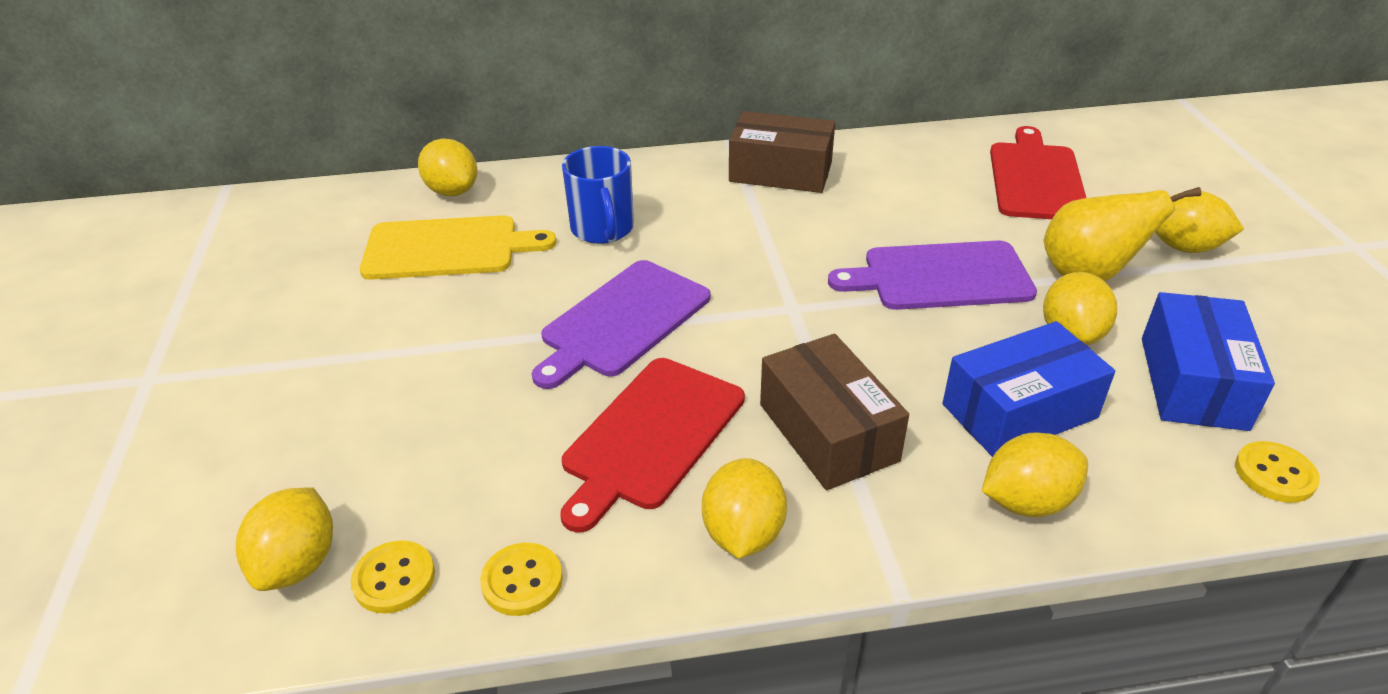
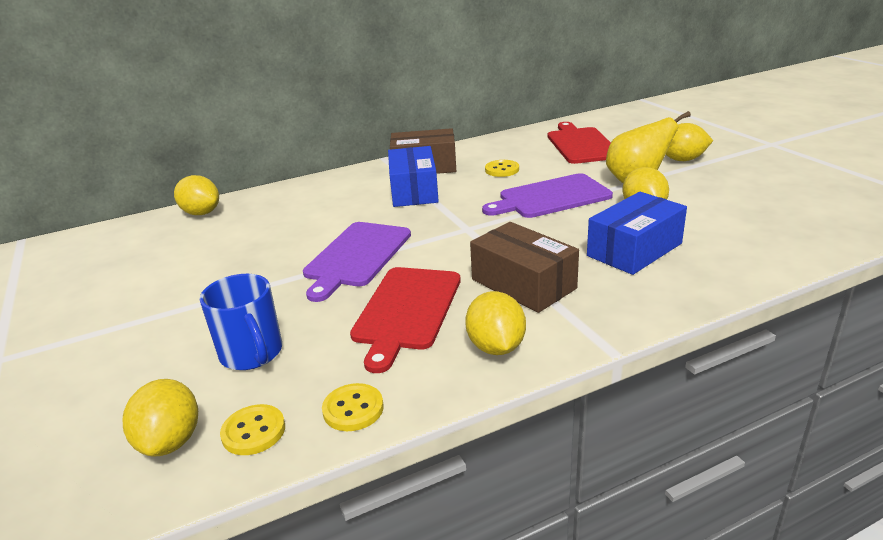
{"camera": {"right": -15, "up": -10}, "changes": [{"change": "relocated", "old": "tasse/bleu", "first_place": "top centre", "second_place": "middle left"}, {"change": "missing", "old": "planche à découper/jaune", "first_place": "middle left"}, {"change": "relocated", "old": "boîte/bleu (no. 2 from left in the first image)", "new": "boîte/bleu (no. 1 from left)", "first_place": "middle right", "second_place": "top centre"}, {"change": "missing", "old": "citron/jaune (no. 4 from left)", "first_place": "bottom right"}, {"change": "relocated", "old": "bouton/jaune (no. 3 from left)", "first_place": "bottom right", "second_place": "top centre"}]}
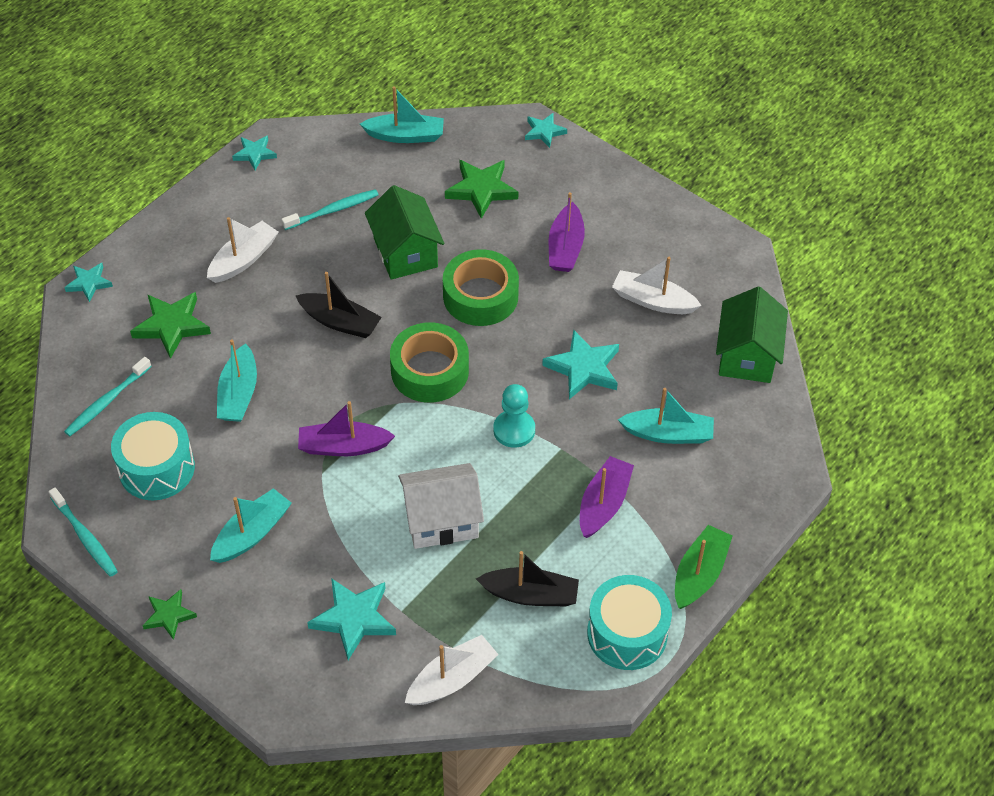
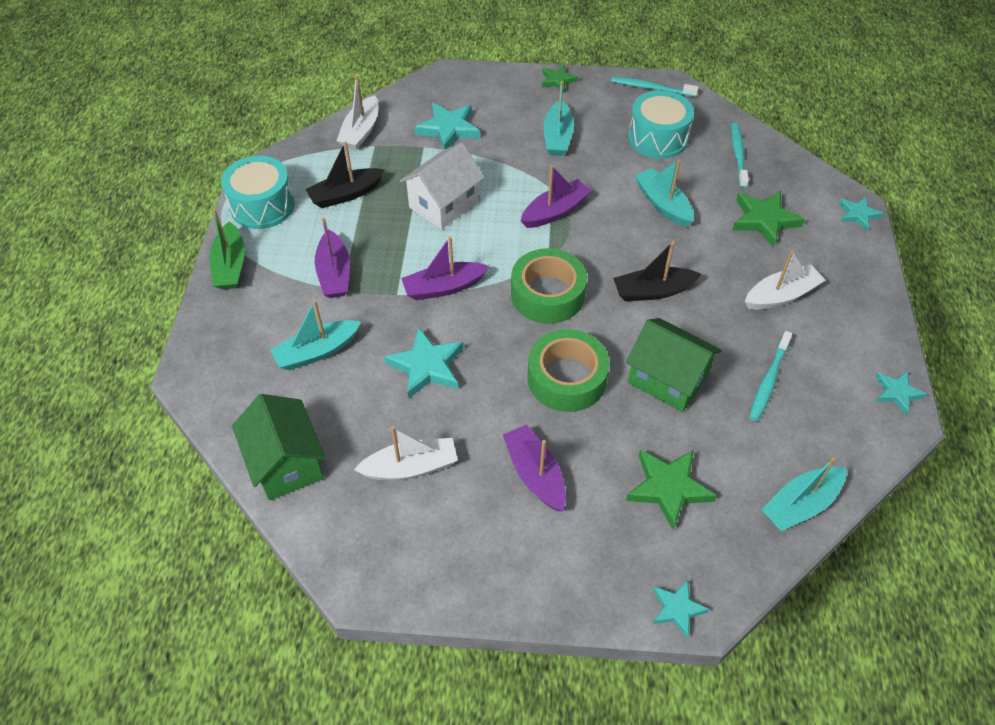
{"camera": {"right": 145, "up": 0}, "changes": [{"change": "spun", "old": "bateau/blanc (no. 1 from left in the first image)", "first_place": "top left", "second_place": "middle right", "degrees": -120}, {"change": "exchanged", "old": "pion/turquoise", "new": "bateau/violet (no. 2 from left)", "first_place": "centre", "second_place": "centre"}]}
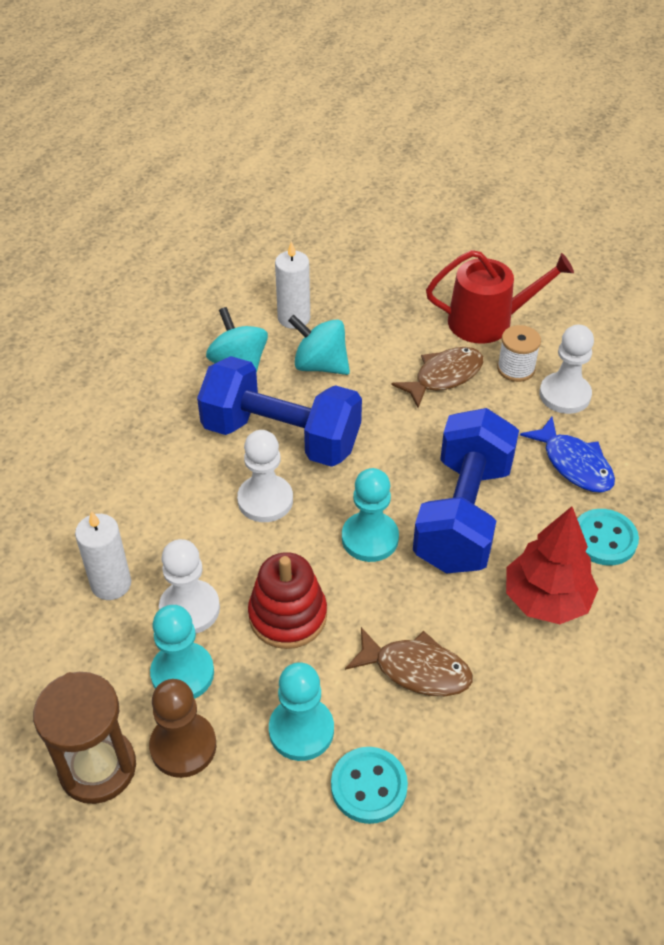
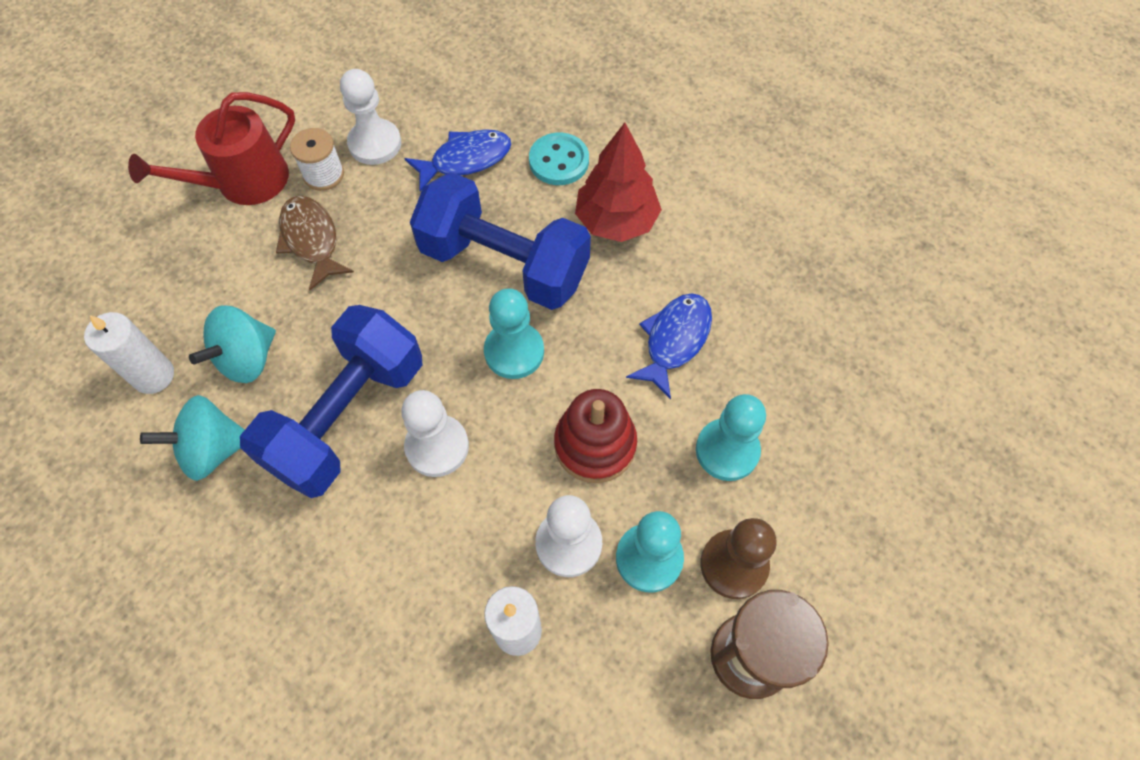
{"camera": {"right": -80, "up": 15}, "changes": [{"change": "spun", "old": "arrosoir/rouge", "first_place": "top right", "second_place": "top left", "degrees": -135}, {"change": "colour", "old": "poisson/marron (no. 1 from left)", "new": "poisson/bleu (no. 2 from left)", "first_place": "bottom centre", "second_place": "centre"}, {"change": "missing", "old": "bouton/turquoise (no. 1 from left)", "first_place": "bottom centre"}]}
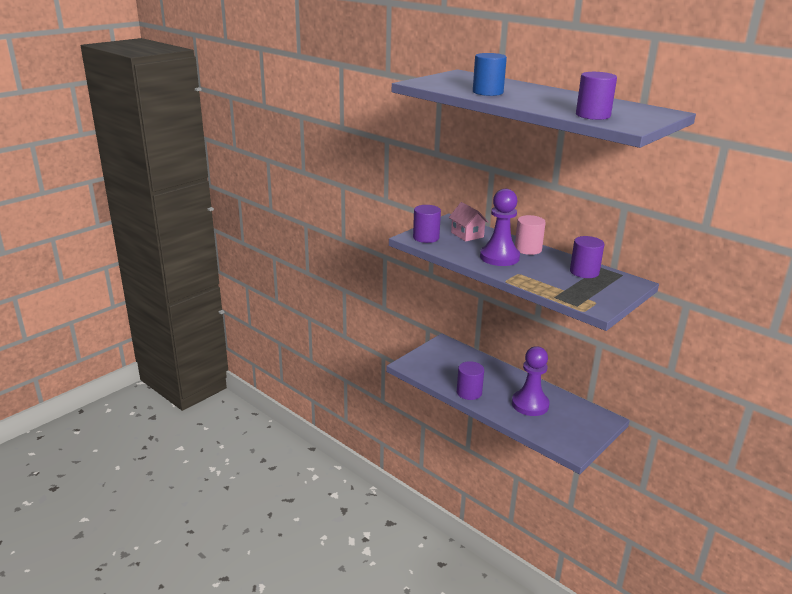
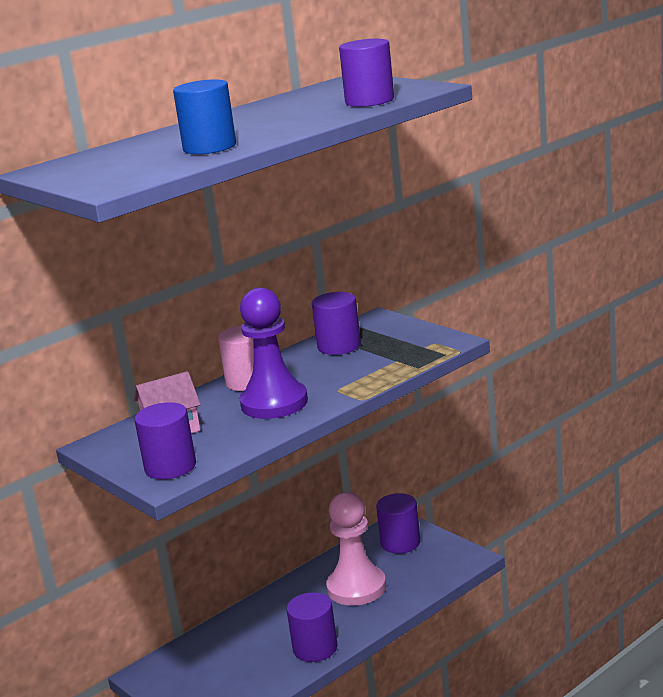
{"camera": {"right": -80, "up": -5}, "changes": [{"change": "colour", "old": "pion/violet (no. 2 from left)", "new": "pion/rose", "first_place": "middle right", "second_place": "bottom centre"}, {"change": "appeared", "new": "cylindre/violet (no. 5 from left)", "second_place": "bottom centre"}]}
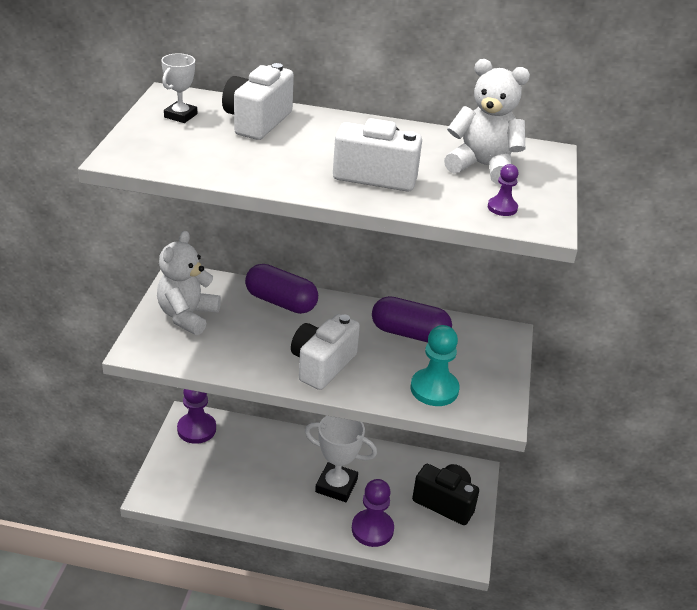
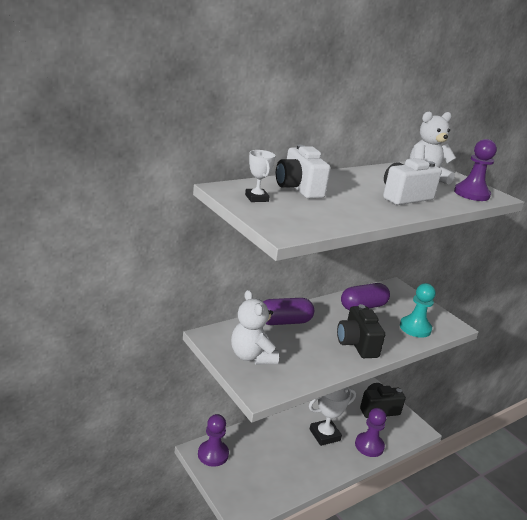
{"camera": {"right": -45, "up": -10}, "changes": [{"change": "size", "old": "pion/violet (no. 3 from left)", "first_place": "top right", "second_place": "top right", "factor": 1.91}, {"change": "colour", "old": "appareil photo/blanc (no. 2 from left)", "new": "appareil photo/noir (no. 1 from left)", "first_place": "centre", "second_place": "middle right"}]}
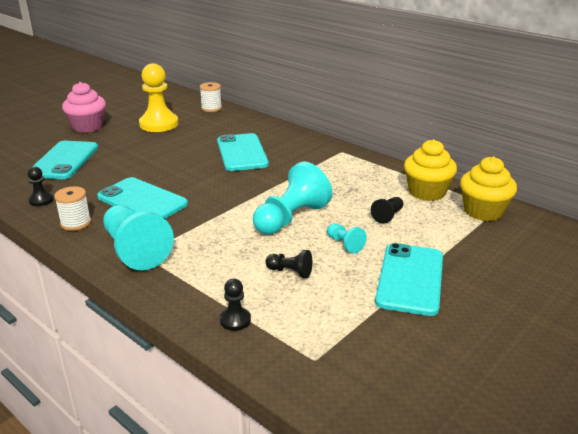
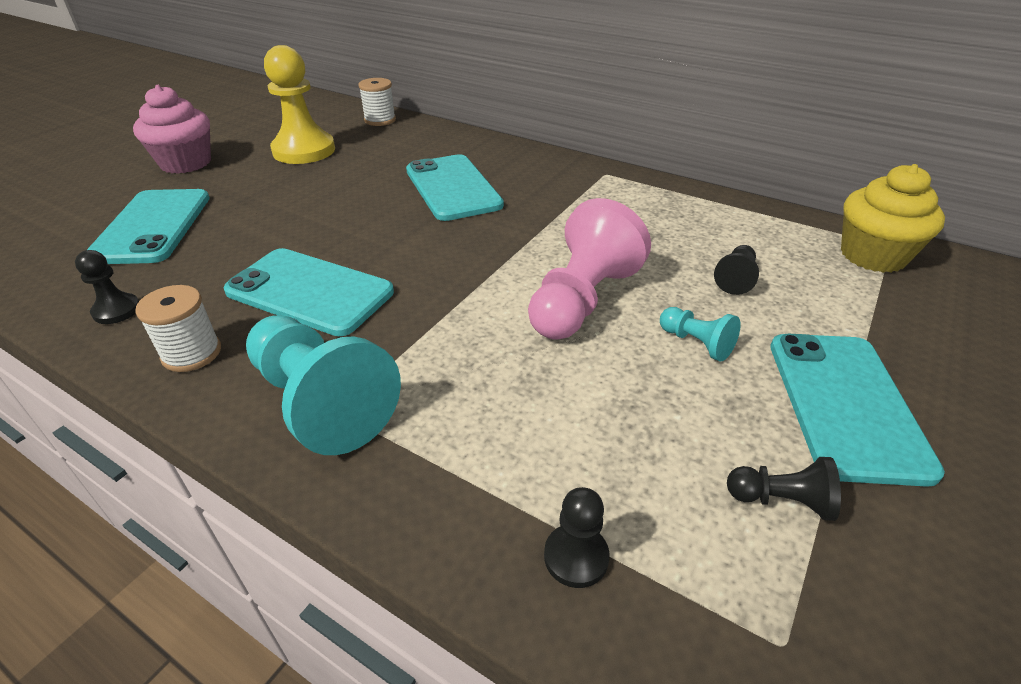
{"camera": {"right": -10, "up": 10}, "changes": [{"change": "missing", "old": "muffin/jaune (no. 1 from left)", "first_place": "middle right"}, {"change": "colour", "old": "pion/turquoise (no. 2 from left)", "new": "pion/rose", "first_place": "centre", "second_place": "centre"}, {"change": "relocated", "old": "pion/noir (no. 3 from left in the first image)", "new": "pion/noir (no. 4 from left)", "first_place": "centre", "second_place": "bottom right"}]}
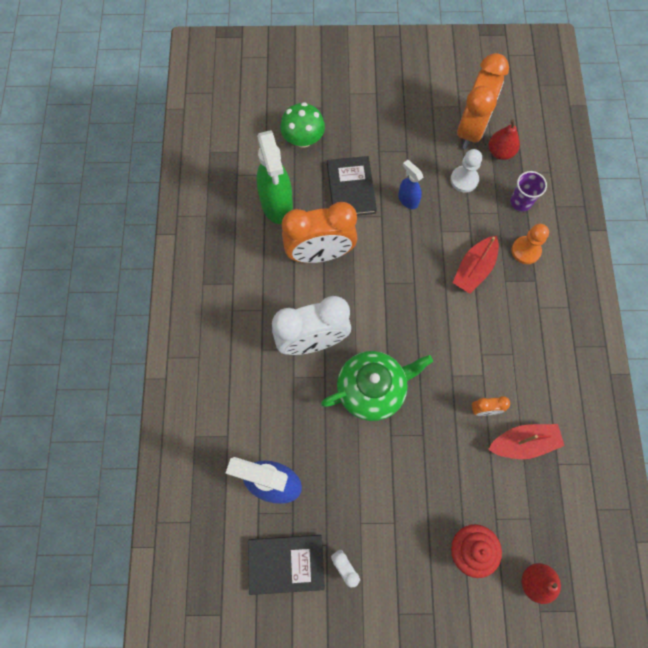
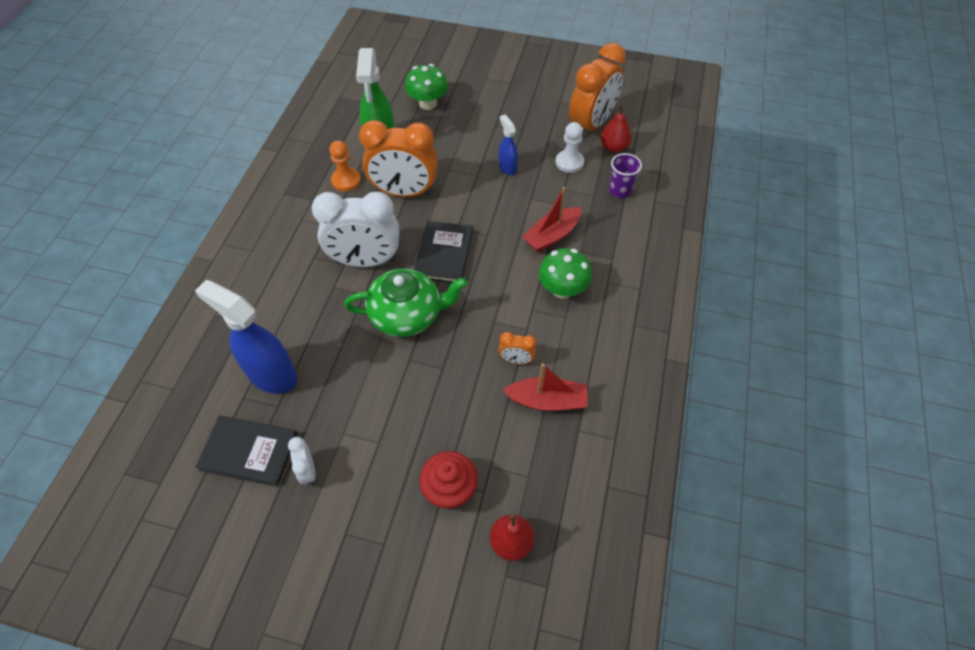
{"camera": {"right": 15, "up": -15}, "changes": [{"change": "relocated", "old": "livre/noir (no. 2 from left)", "first_place": "top centre", "second_place": "centre"}, {"change": "relocated", "old": "pion/orange", "first_place": "middle right", "second_place": "top centre"}, {"change": "appeared", "new": "champignon/vert (no. 2 from left)", "second_place": "centre"}]}
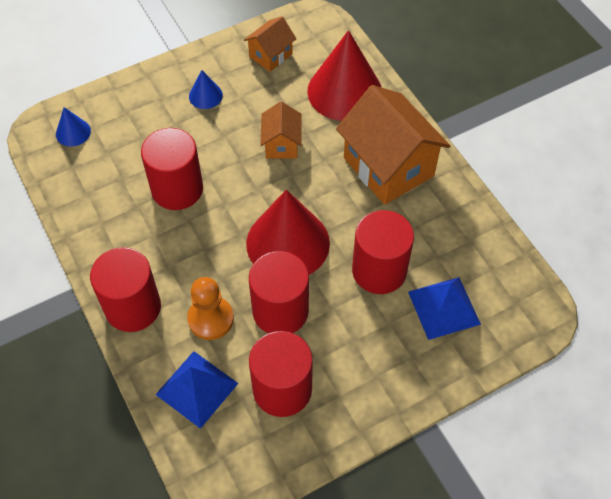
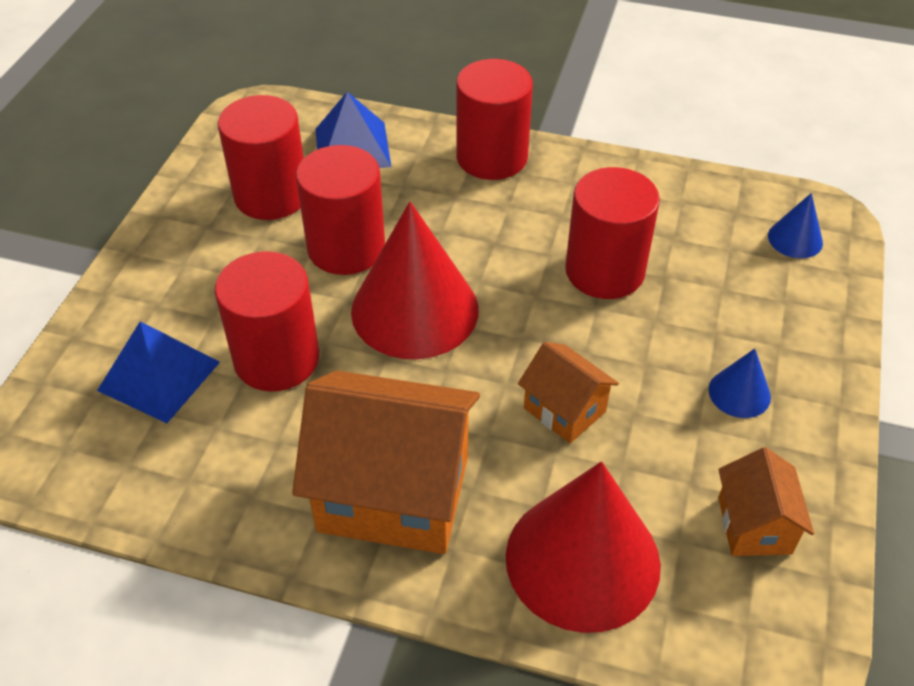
{"camera": {"right": 135, "up": -10}, "changes": [{"change": "missing", "old": "pion/orange", "first_place": "centre"}]}
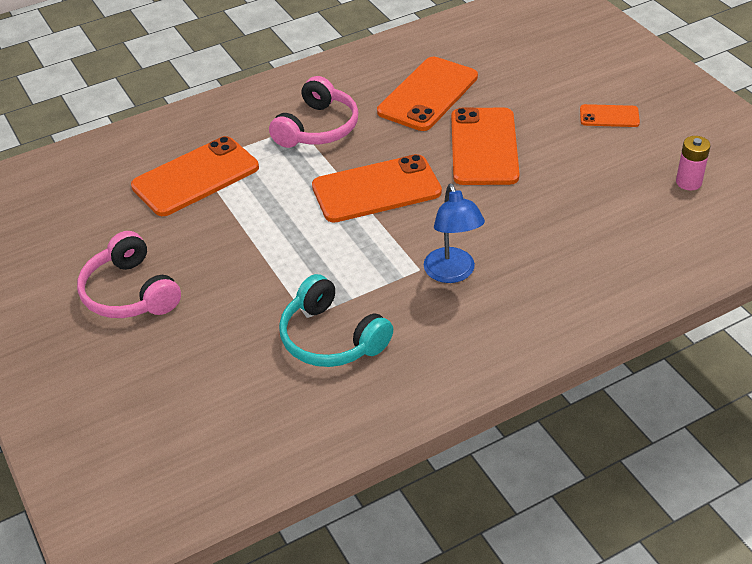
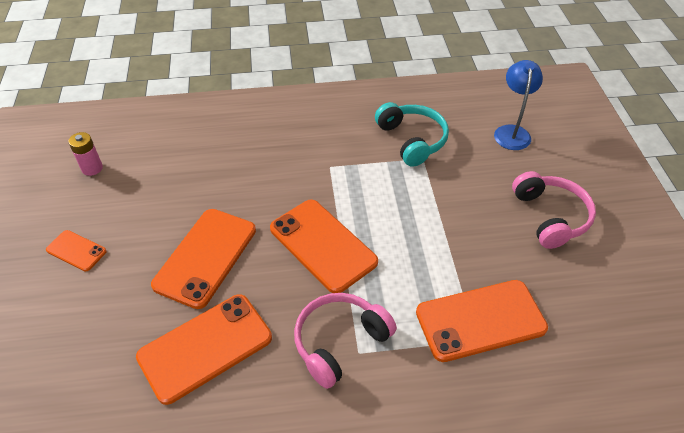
{"camera": {"right": -160, "up": 5}, "changes": [{"change": "spun", "old": "téléphone/orange (no. 2 from left in the first image)", "first_place": "centre", "second_place": "centre", "degrees": 45}, {"change": "relocated", "old": "lampe/bleu", "first_place": "centre", "second_place": "top right"}]}
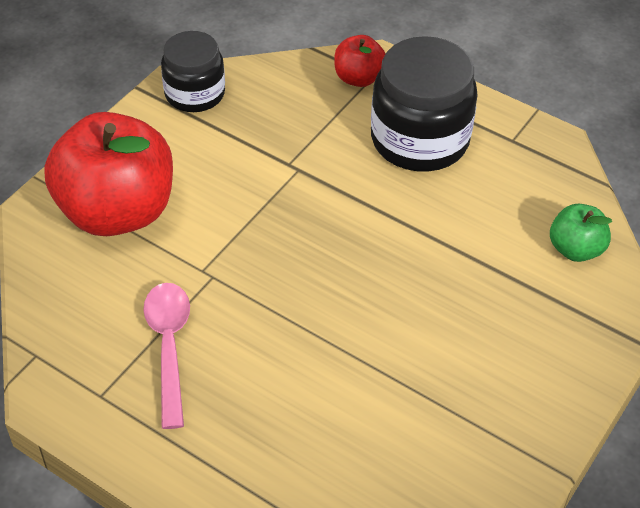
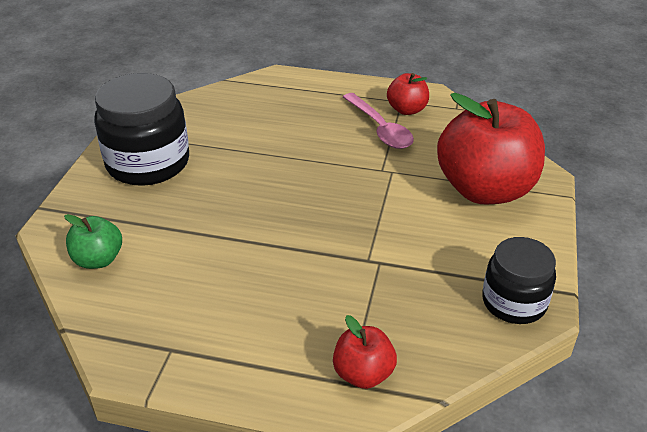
{"camera": {"right": 160, "up": -10}, "changes": [{"change": "relocated", "old": "bocal/noir (no. 2 from left in the first image)", "new": "bocal/noir (no. 1 from left)", "first_place": "top centre", "second_place": "top left"}, {"change": "appeared", "new": "pomme/rouge (no. 2 from left)", "second_place": "top centre"}]}
